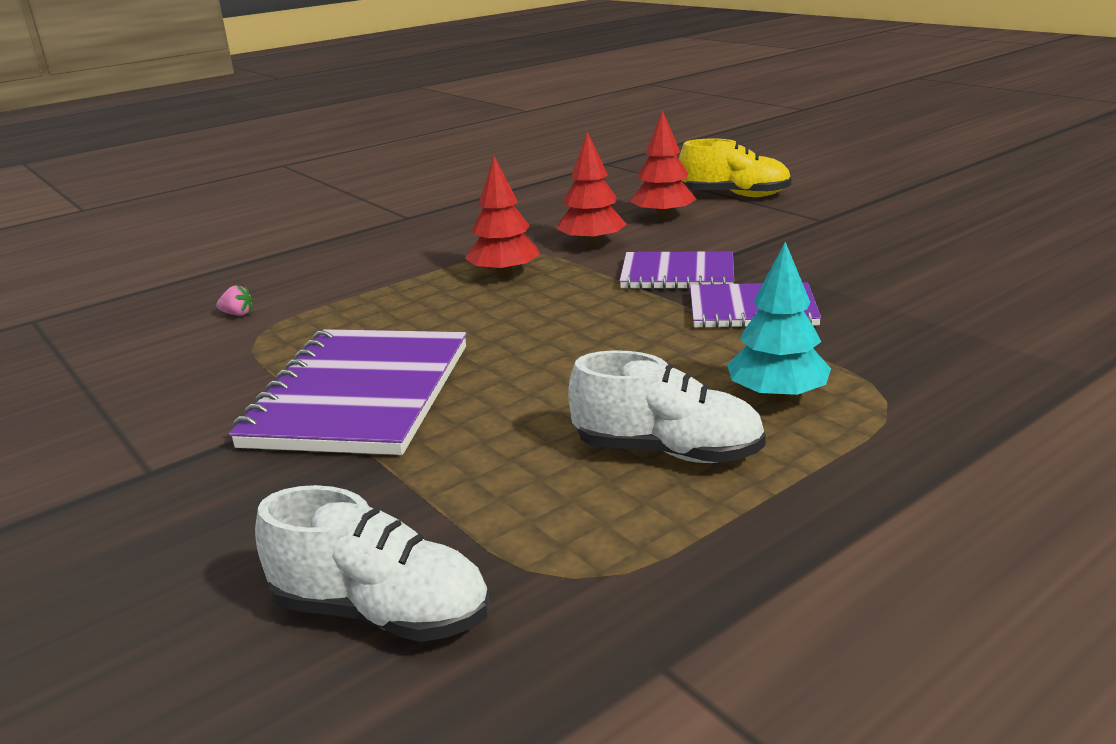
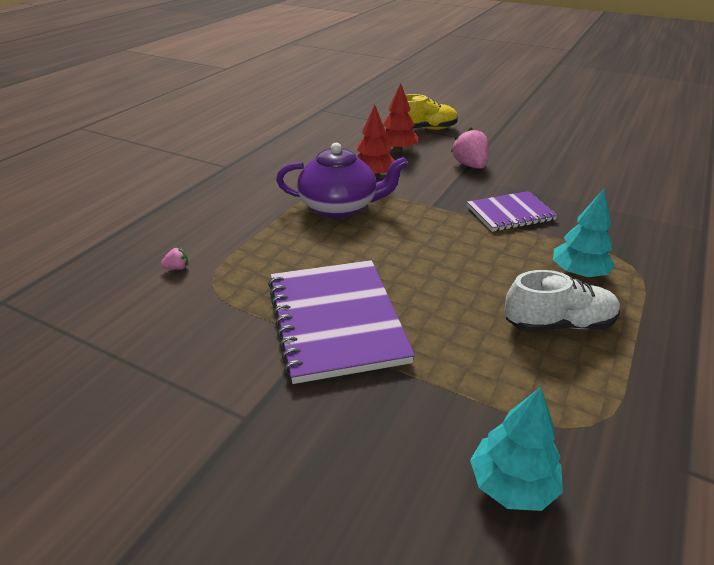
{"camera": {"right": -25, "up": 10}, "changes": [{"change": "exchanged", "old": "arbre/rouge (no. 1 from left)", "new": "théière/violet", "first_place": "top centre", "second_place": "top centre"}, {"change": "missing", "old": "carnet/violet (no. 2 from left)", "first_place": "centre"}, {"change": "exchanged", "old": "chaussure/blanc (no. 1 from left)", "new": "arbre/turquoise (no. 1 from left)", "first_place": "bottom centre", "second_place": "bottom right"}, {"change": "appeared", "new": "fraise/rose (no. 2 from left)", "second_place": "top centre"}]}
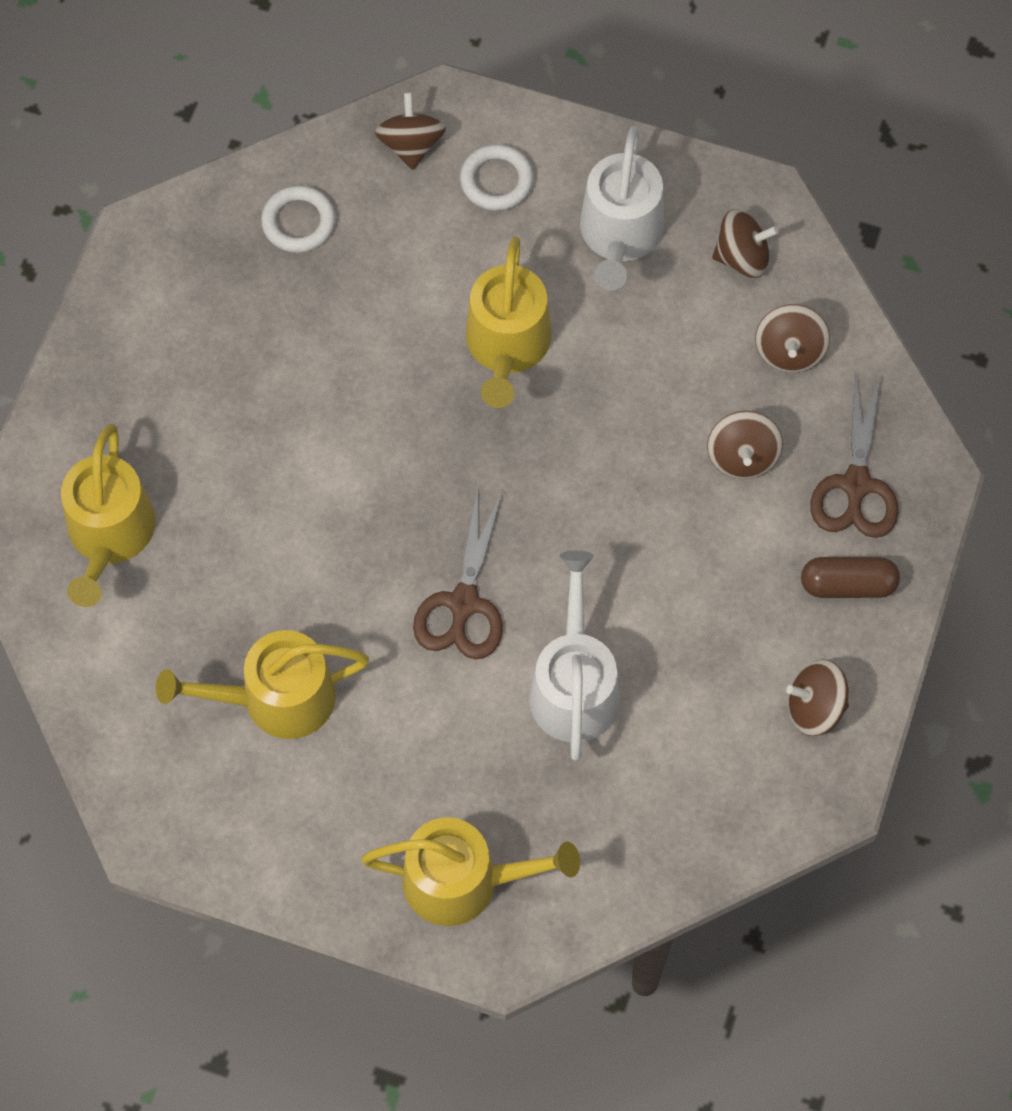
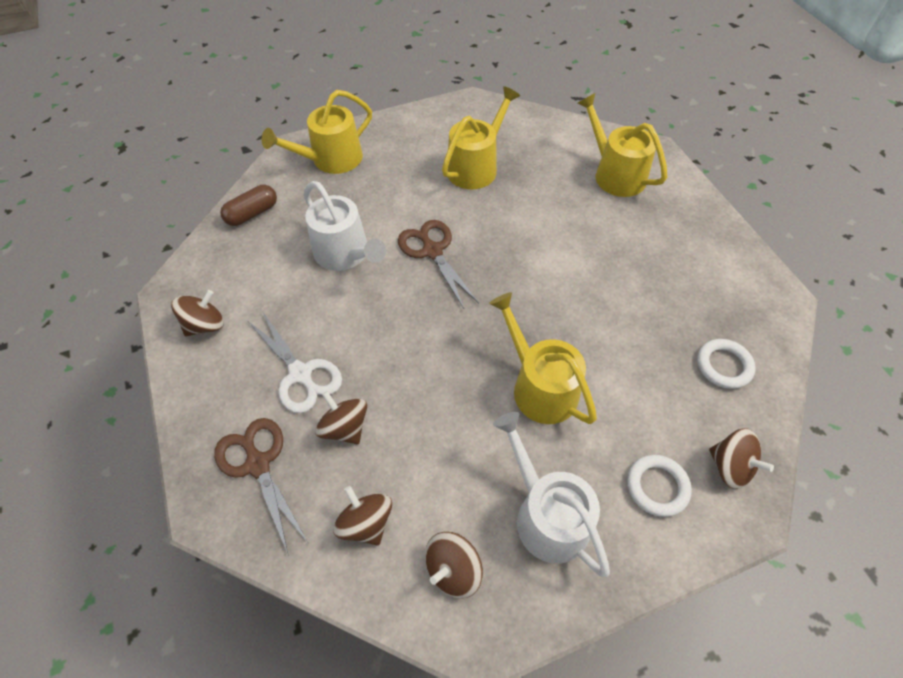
{"camera": {"right": 140, "up": -10}, "changes": [{"change": "relocated", "old": "gélule/marron", "first_place": "middle right", "second_place": "top left"}, {"change": "appeared", "new": "ciseaux/blanc", "second_place": "middle left"}]}
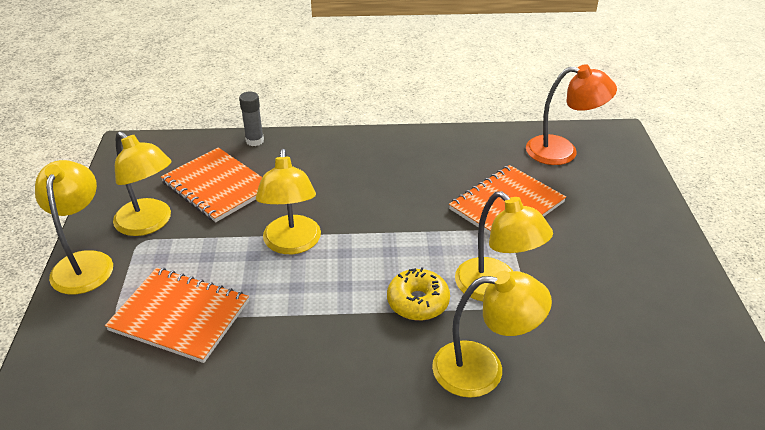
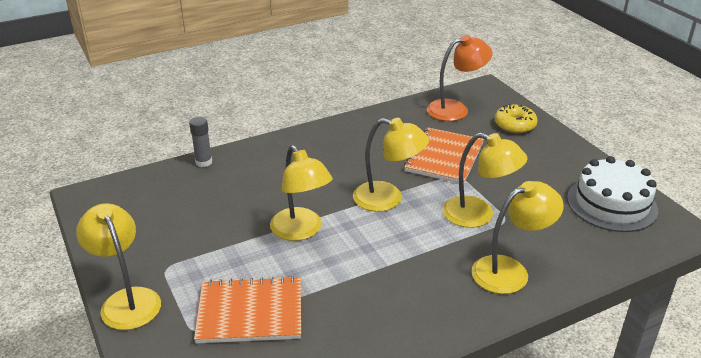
{"camera": {"right": -25, "up": -5}, "changes": [{"change": "relocated", "old": "lampe/jaune (no. 2 from left in the first image)", "new": "lampe/jaune (no. 3 from left)", "first_place": "middle left", "second_place": "centre"}, {"change": "missing", "old": "carnet/orange (no. 2 from left)", "first_place": "middle left"}, {"change": "relocated", "old": "beignet/jaune", "first_place": "bottom centre", "second_place": "top right"}, {"change": "appeared", "new": "gâteau/blanc", "second_place": "middle right"}]}
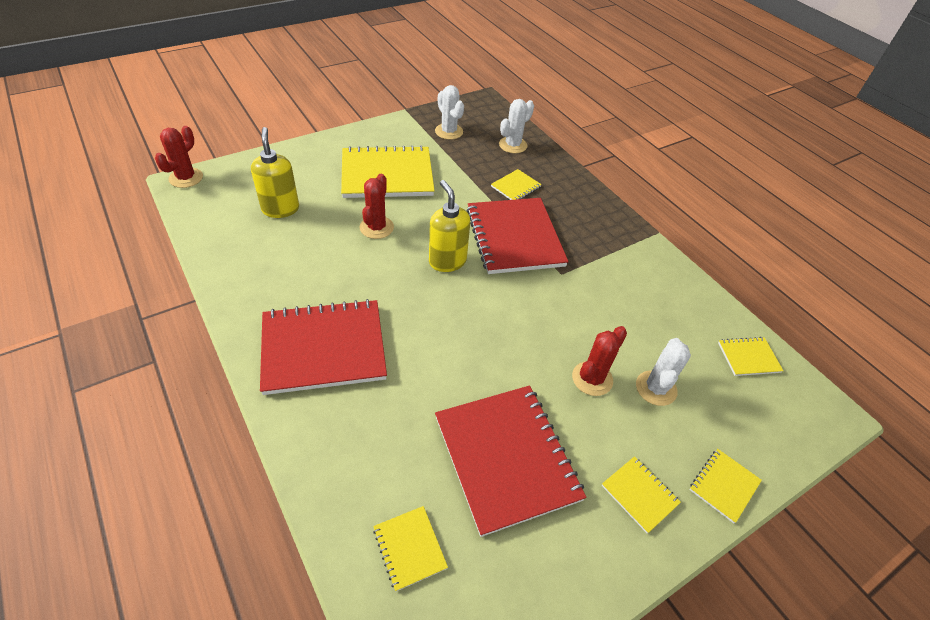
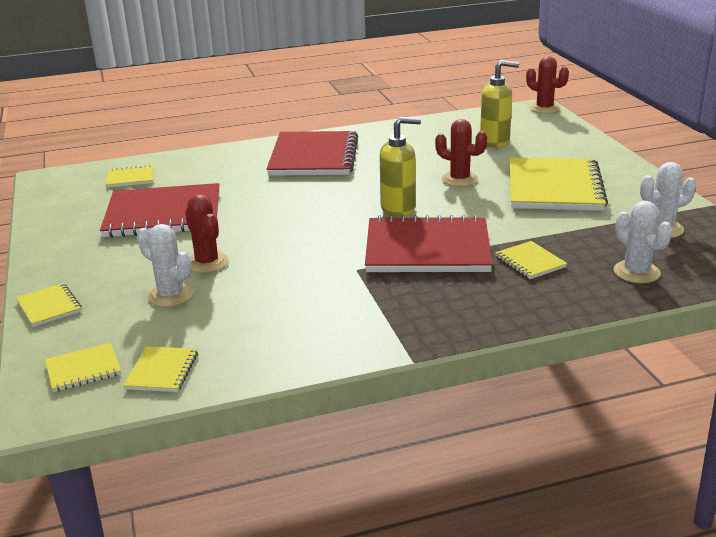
{"camera": {"right": 110, "up": -20}, "changes": [{"change": "relocated", "old": "carnet/jaune (no. 4 from left in the first image)", "new": "carnet/jaune (no. 2 from left)", "first_place": "bottom right", "second_place": "bottom left"}]}
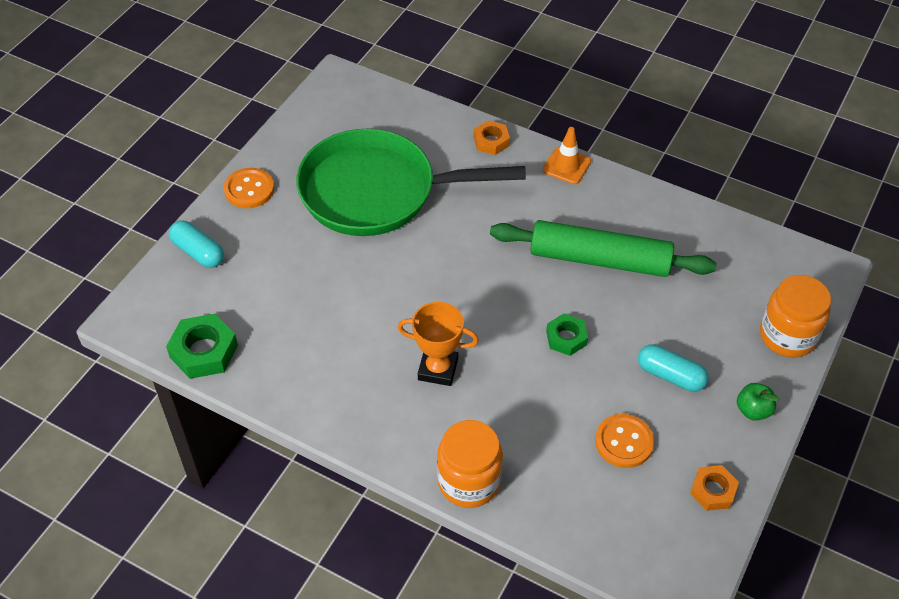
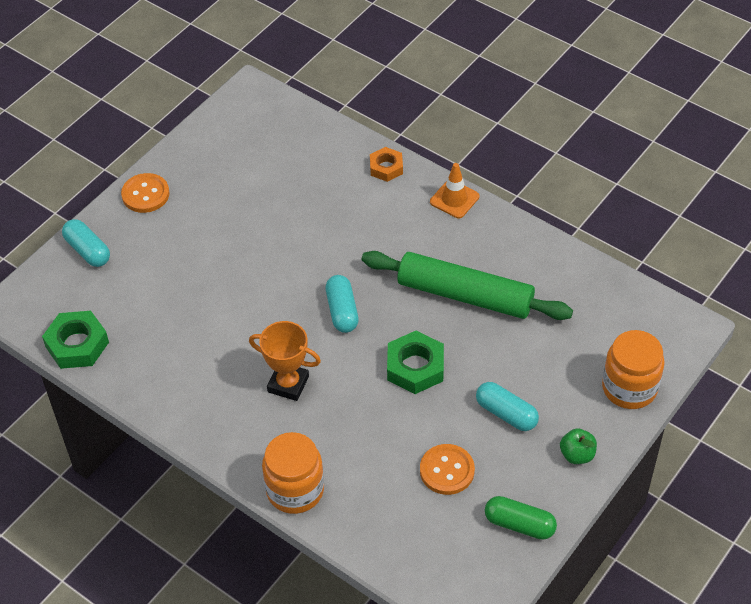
{"camera": {"right": 10, "up": 0}, "changes": [{"change": "missing", "old": "poêle/vert", "first_place": "top centre"}, {"change": "size", "old": "écrou/vert (no. 2 from left)", "first_place": "centre", "second_place": "centre", "factor": 1.56}, {"change": "exchanged", "old": "écrou/orange (no. 2 from left)", "new": "gélule/vert", "first_place": "bottom right", "second_place": "bottom right"}, {"change": "appeared", "new": "gélule/turquoise (no. 2 from left)", "second_place": "centre"}]}
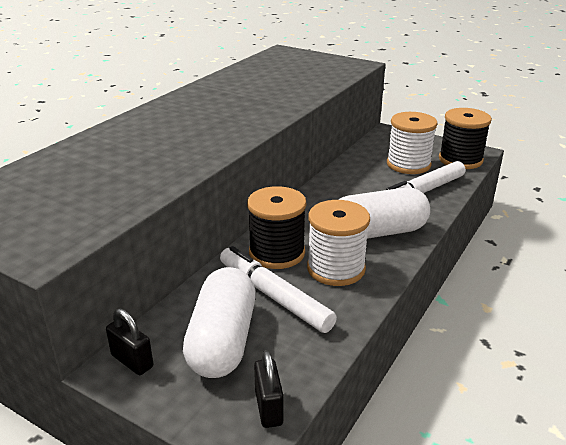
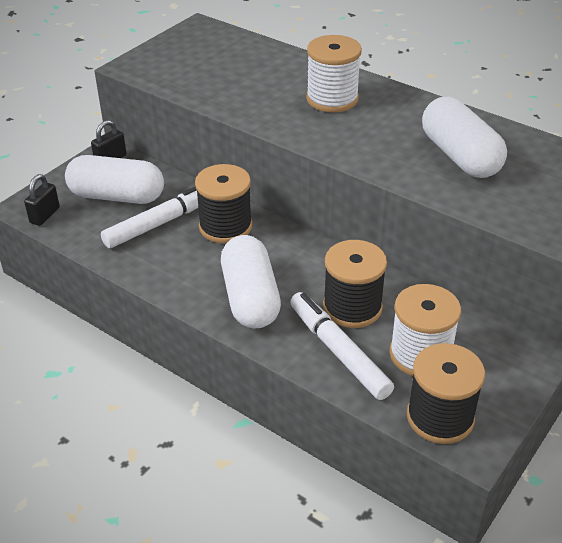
{"camera": {"right": 95, "up": 10}, "changes": [{"change": "relocated", "old": "bobine/blanc (no. 1 from left)", "first_place": "centre", "second_place": "top centre"}, {"change": "spun", "old": "cadenas/noir (no. 2 from left in the first image)", "first_place": "bottom centre", "second_place": "middle left", "degrees": -60}, {"change": "appeared", "new": "gélule/blanc (no. 3 from left)", "second_place": "top right"}, {"change": "appeared", "new": "bobine/noir (no. 2 from left)", "second_place": "centre"}]}
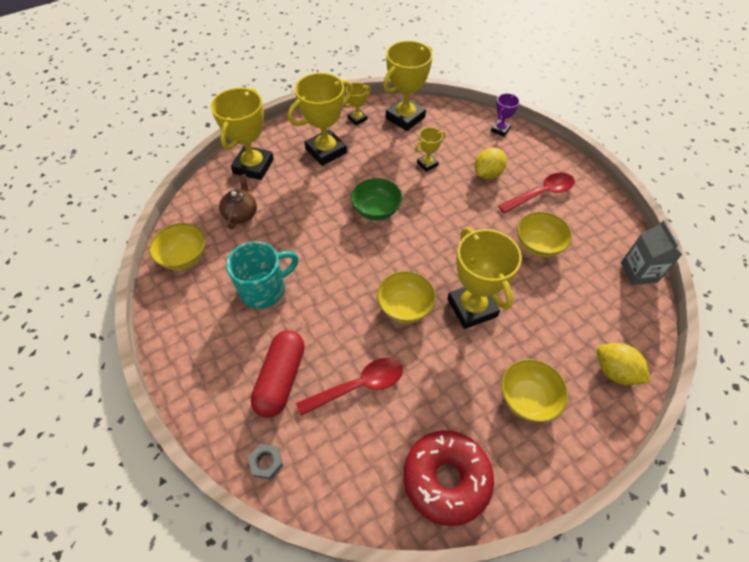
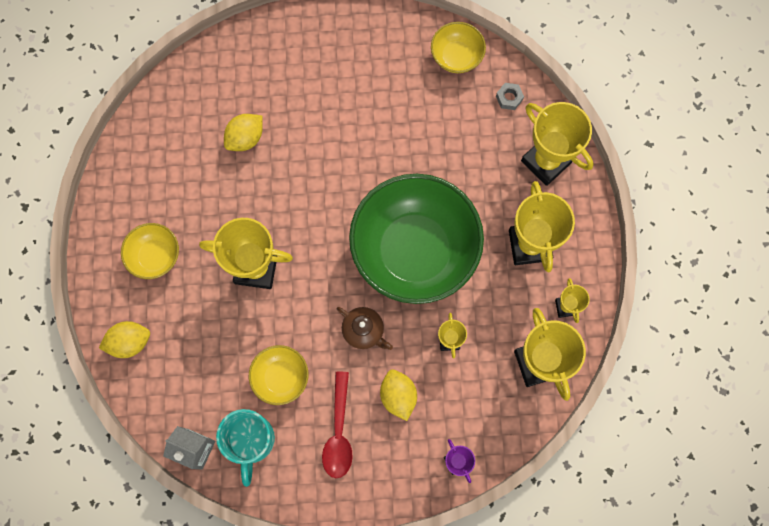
{"camera": {"right": 120, "up": 20}, "changes": [{"change": "relocated", "old": "théière/marron", "first_place": "middle left", "second_place": "centre"}, {"change": "size", "old": "bol/vert", "first_place": "centre", "second_place": "centre", "factor": 2.25}, {"change": "relocated", "old": "tasse/turquoise", "first_place": "centre", "second_place": "bottom left"}, {"change": "missing", "old": "bol/jaune (no. 2 from left)", "first_place": "centre"}, {"change": "missing", "old": "gélule/rouge", "first_place": "centre"}, {"change": "exchanged", "old": "cuillère/rouge (no. 1 from left)", "new": "citron/jaune (no. 2 from left)", "first_place": "bottom centre", "second_place": "top left"}, {"change": "missing", "old": "beignet/rouge", "first_place": "bottom centre"}, {"change": "relocated", "old": "écrou/gris", "first_place": "bottom centre", "second_place": "top centre"}]}
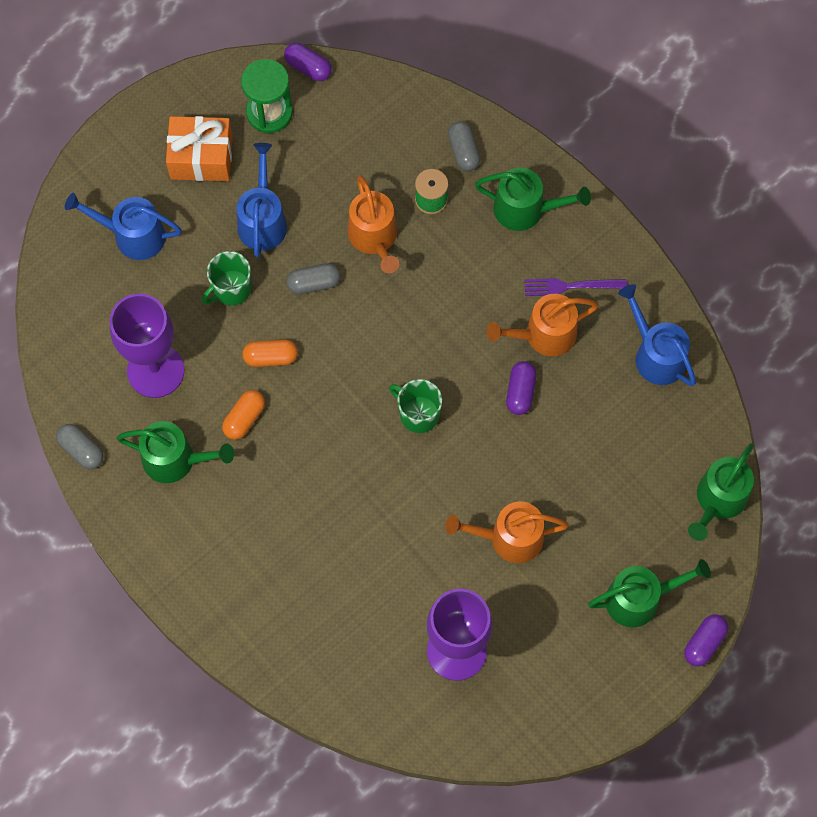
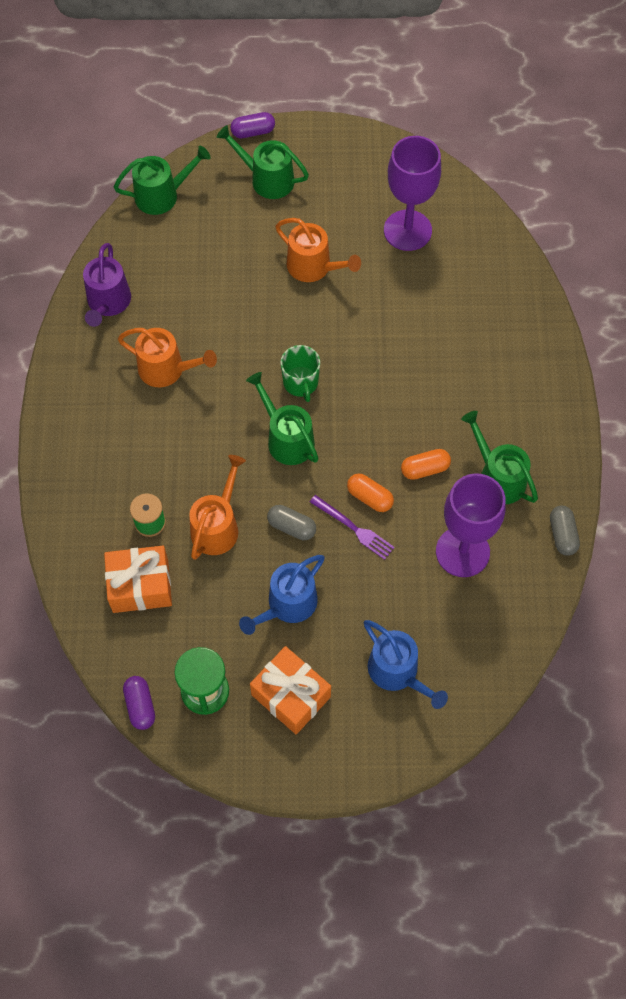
{"camera": {"right": -140, "up": -5}, "changes": [{"change": "missing", "old": "gélule/gris (no. 3 from left)", "first_place": "top centre"}, {"change": "relocated", "old": "arrosoir/vert (no. 2 from left in the first image)", "new": "arrosoir/vert (no. 3 from left)", "first_place": "top centre", "second_place": "centre"}, {"change": "missing", "old": "tasse/vert (no. 1 from left)", "first_place": "middle left"}, {"change": "relocated", "old": "fourchette/violet", "first_place": "middle right", "second_place": "centre"}, {"change": "colour", "old": "arrosoir/bleu (no. 3 from left)", "new": "arrosoir/violet", "first_place": "middle right", "second_place": "top left"}, {"change": "missing", "old": "gélule/violet (no. 2 from left)", "first_place": "centre"}, {"change": "appeared", "new": "cadeau/orange (no. 1 from left)", "second_place": "middle left"}]}
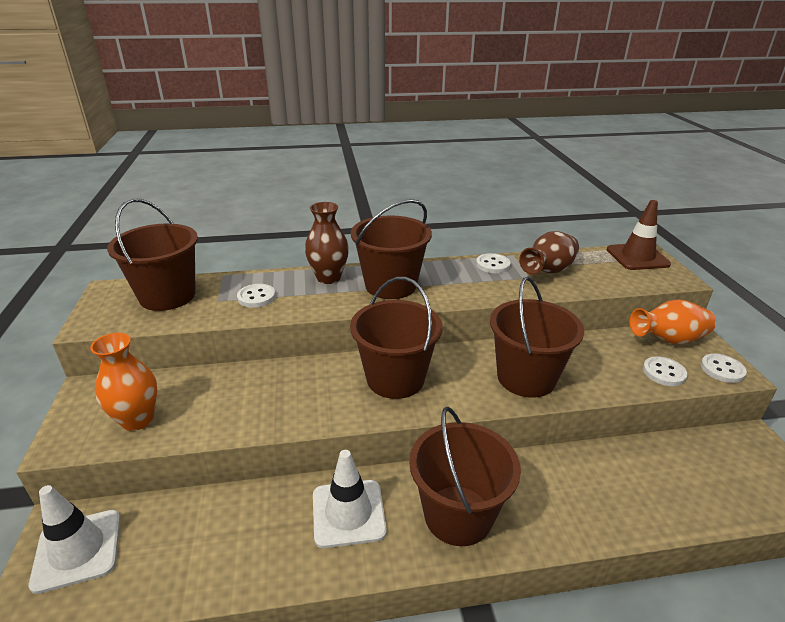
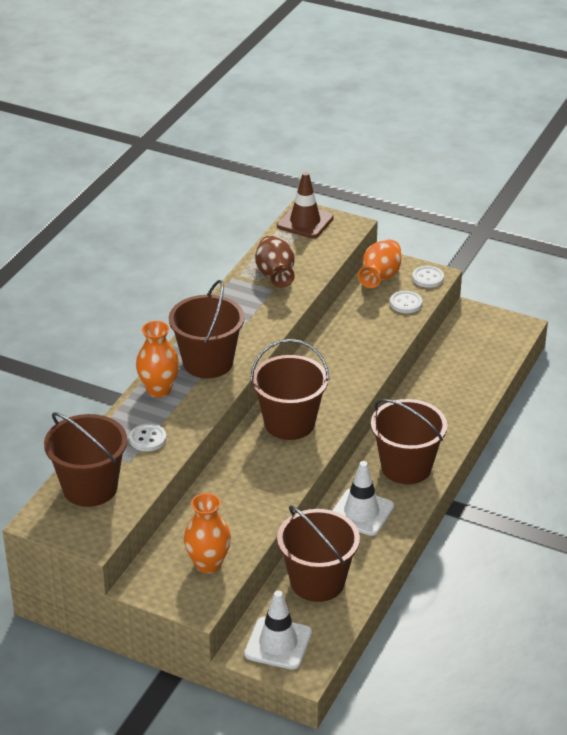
{"camera": {"right": -55, "up": 5}, "changes": [{"change": "colour", "old": "vase/marron (no. 1 from left)", "new": "vase/orange (no. 1 from left)", "first_place": "centre", "second_place": "middle left"}, {"change": "missing", "old": "bouton/blanc (no. 2 from left)", "first_place": "centre"}, {"change": "relocated", "old": "seau/marron (no. 5 from left in the first image)", "new": "seau/marron (no. 4 from left)", "first_place": "middle right", "second_place": "bottom centre"}]}
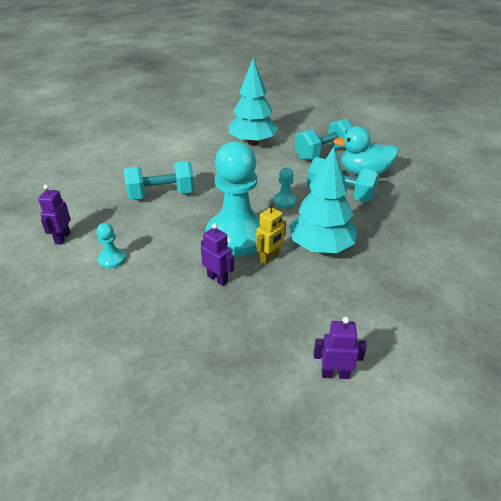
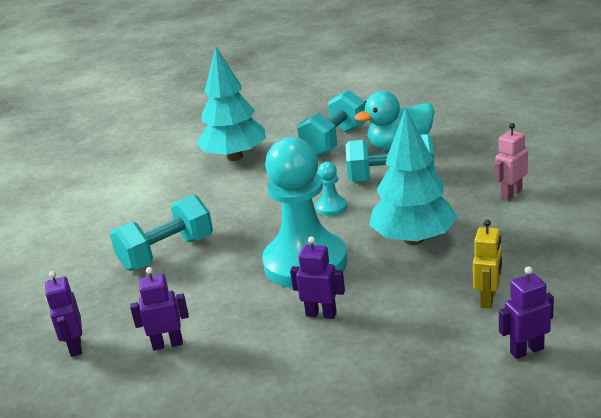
{"camera": {"right": -20, "up": -10}, "changes": [{"change": "relocated", "old": "robot/jaune", "first_place": "centre", "second_place": "middle right"}, {"change": "exchanged", "old": "pion/turquoise (no. 1 from left)", "new": "robot/violet (no. 2 from left)", "first_place": "middle left", "second_place": "bottom left"}, {"change": "appeared", "new": "robot/rose", "second_place": "middle right"}]}
